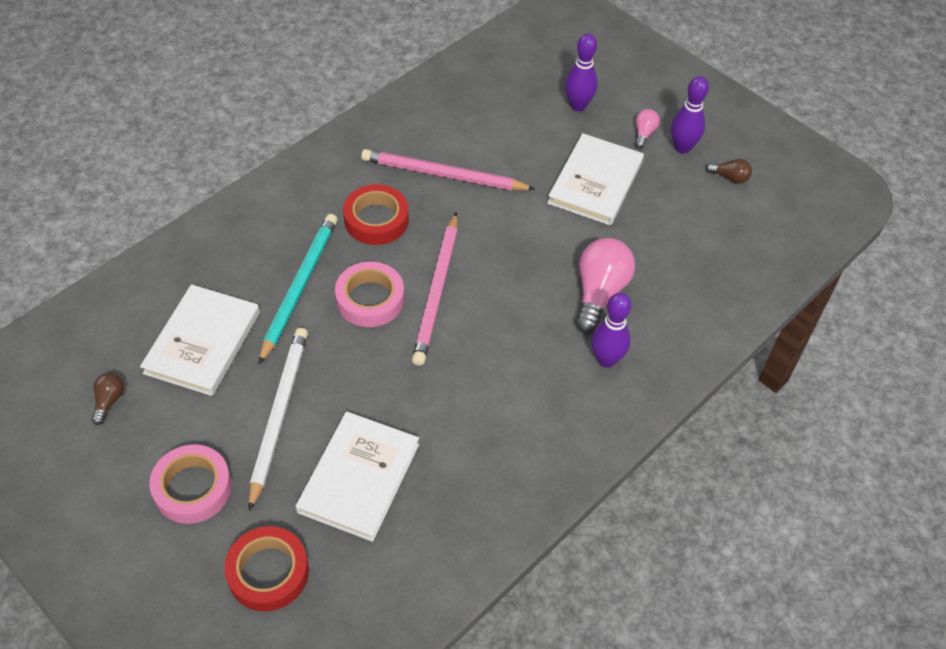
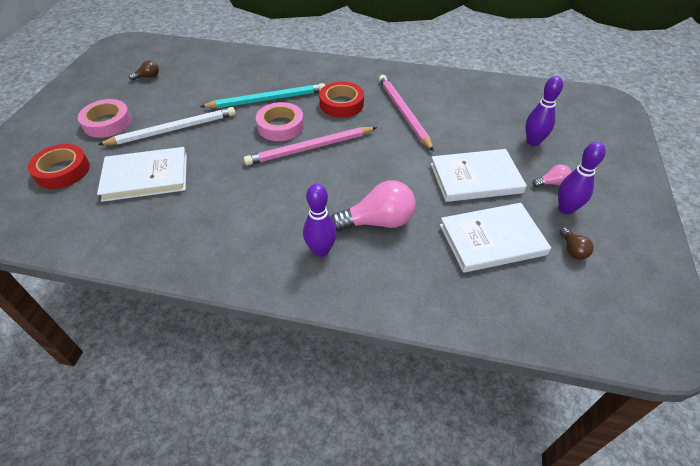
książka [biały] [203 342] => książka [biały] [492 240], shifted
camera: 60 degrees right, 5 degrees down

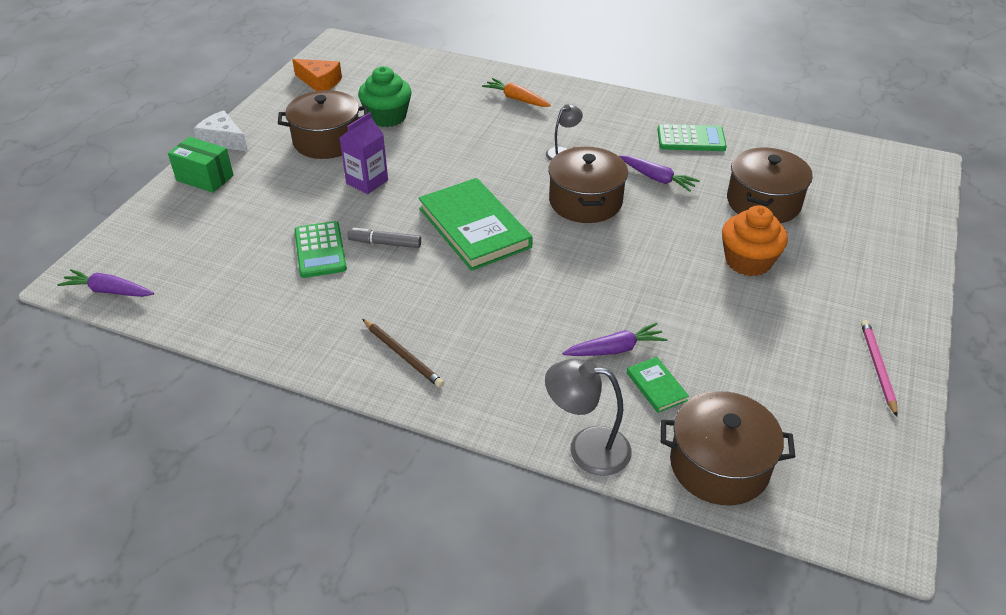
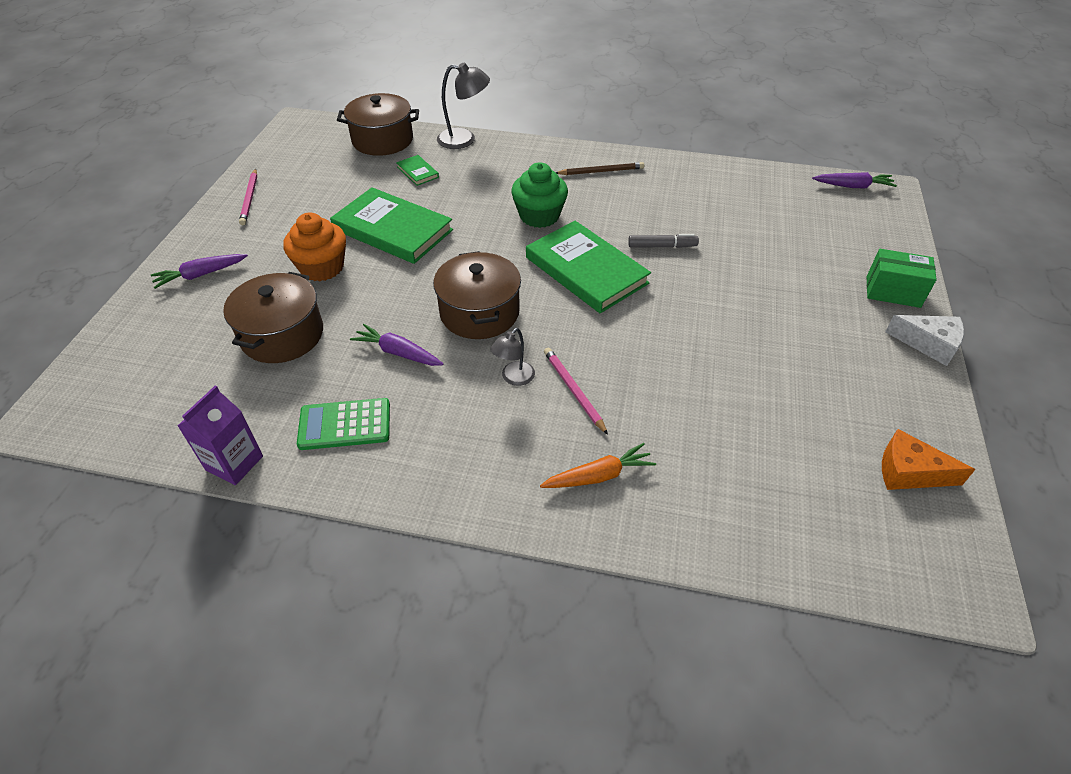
garnek [brązowy] [327 141] => nothing
kalkulator [zielony] [320 250] => nothing
nothing => książka [zielony] [393 229]
nothing => ołówek [różowy] [573 391]
karton mleka [fioletowy] [367 182] => karton mleka [fioletowy] [234 463], shifted
muffinka [zielony] [387 117] => muffinka [zielony] [539 216], shifted
marchewka [fioletowy] [615 349] => marchewka [fioletowy] [200 275], shifted
ołówek [brązowy] [403 355] => ołówek [brązowy] [601 171], 135 degrees clockwise
marchewka [pomarańczowy] [516 99] => marchewka [pomarańczowy] [599 476], 45 degrees counterclockwise
camera: 170 degrees right, 5 degrees up

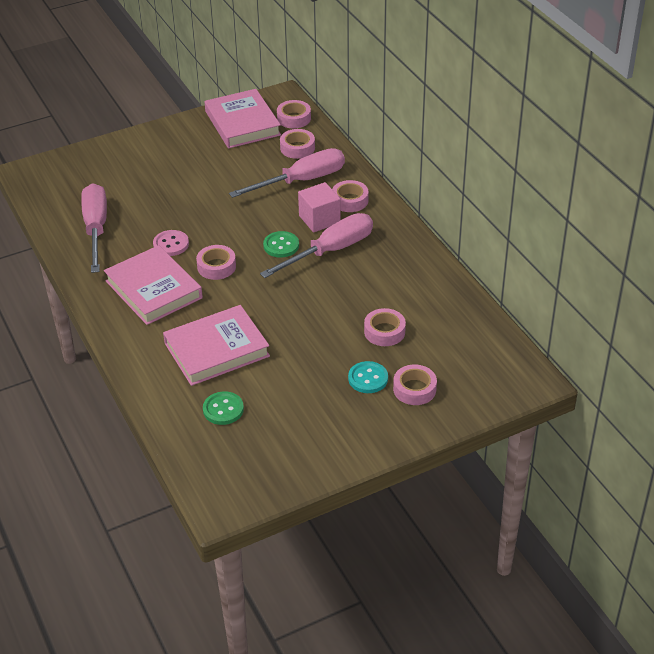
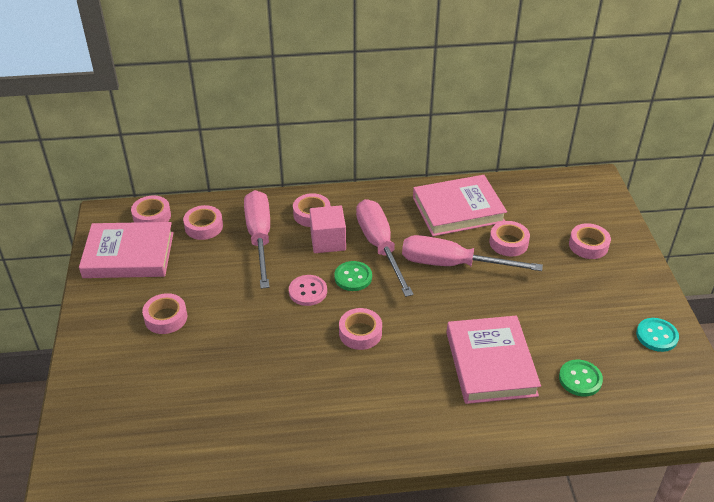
nothing => taśma klejąca [różowy] [166 318]
śrubokręt [różowy] [96 229] => śrubokręt [różowy] [452 264], shifted
książka [różowy] [153 289] => książka [różowy] [458 210], shifted
guzik [różowy] [171 244] => guzik [różowy] [308 291], shifted
guzik [turkusowy] [368 378] => guzik [turkusowy] [656 336], shifted
camera: 70 degrees left, 0 degrees up

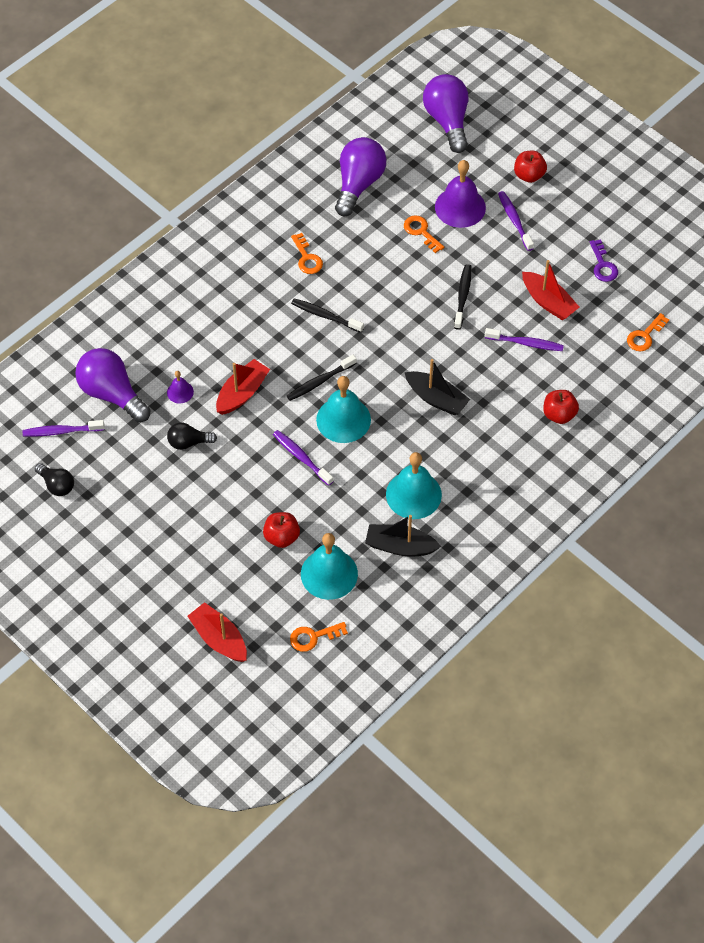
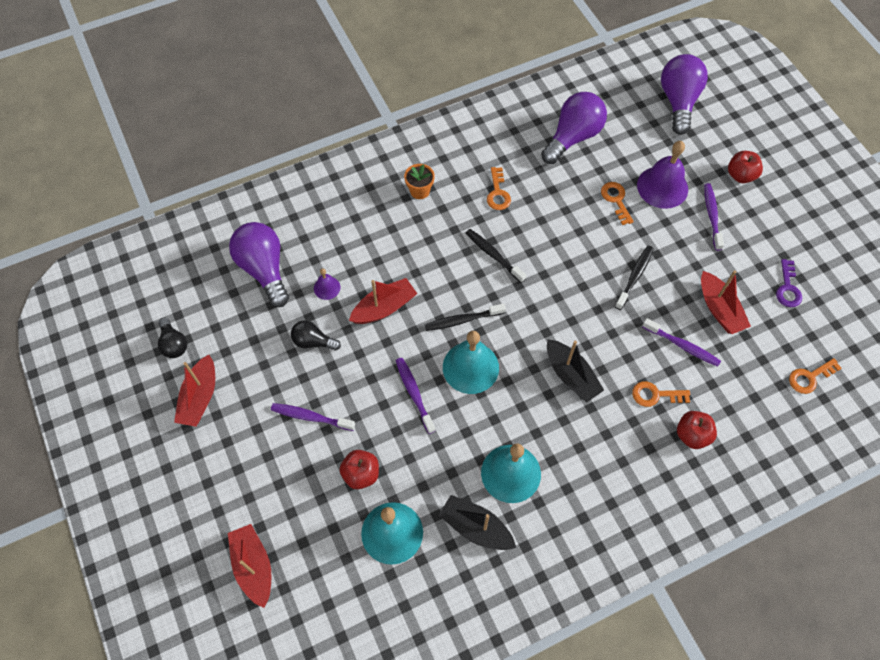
nothing => łódka [czerwony] [200 397]
nothing => doniczka [pomarańczowy] [420 191]
szczoteczka do zębów [fioletowy] [61 431] => szczoteczka do zębów [fioletowy] [311 417], shifted
klucz [pomarańczowy] [313 637] => klucz [pomarańczowy] [655 395], shifted
camera: 20 degrees right, 5 degrees up

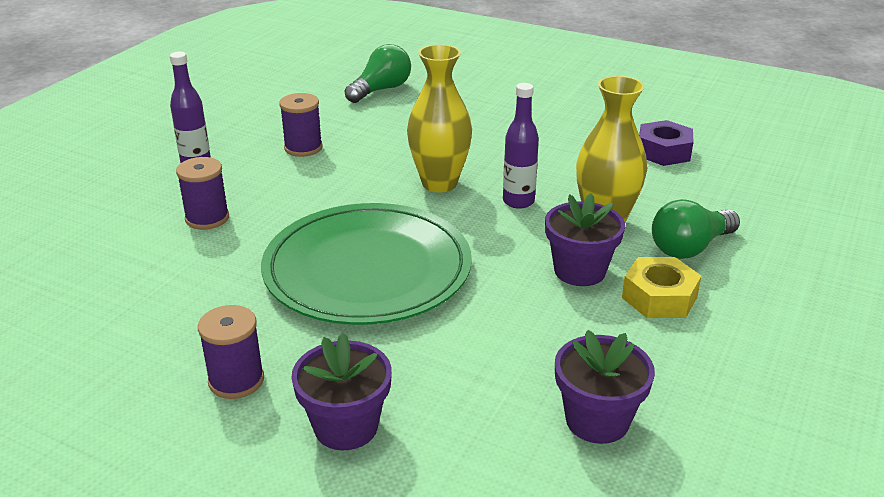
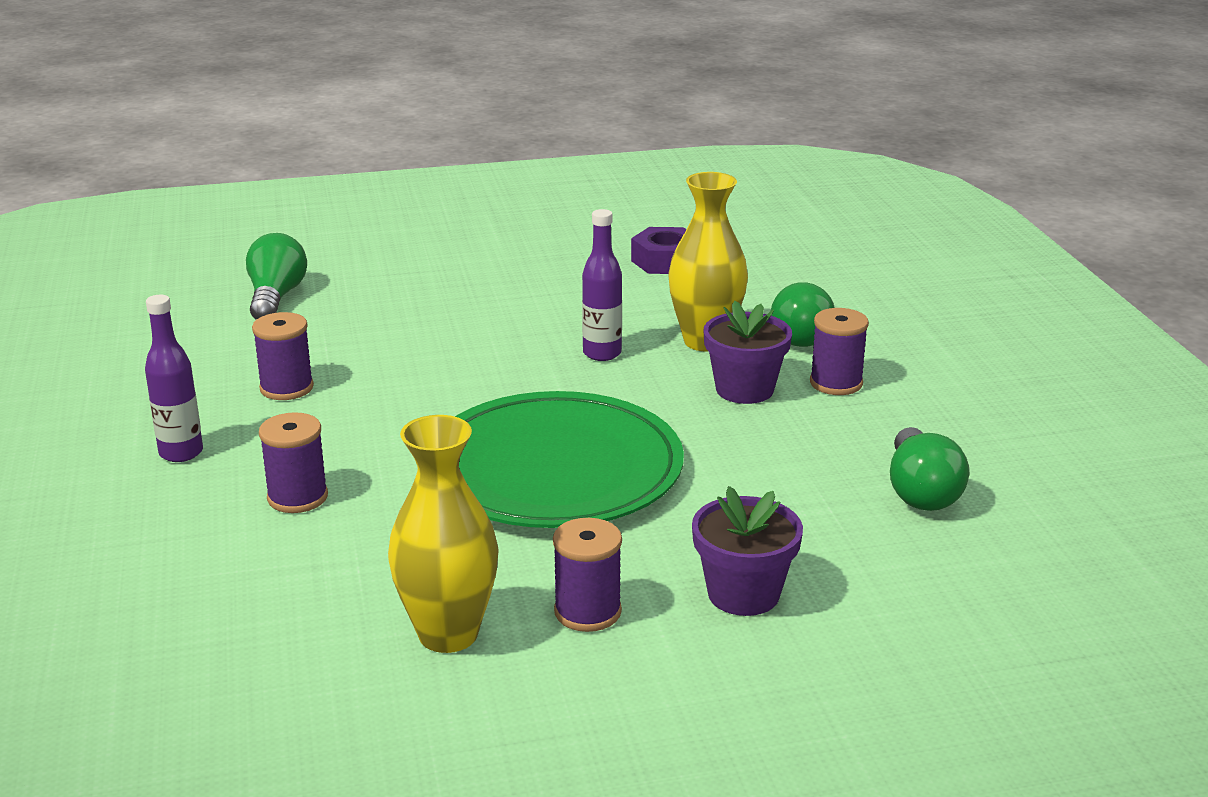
wazon [żółty] [439 183] => wazon [żółty] [448 634], shifted
doniczka [fioletowy] [597 420] => żarówka [zielony] [921 491]
nakrętka [żółty] [659 297] => szpulka [fioletowy] [836 383]
camera: 40 degrees left, 5 degrees down

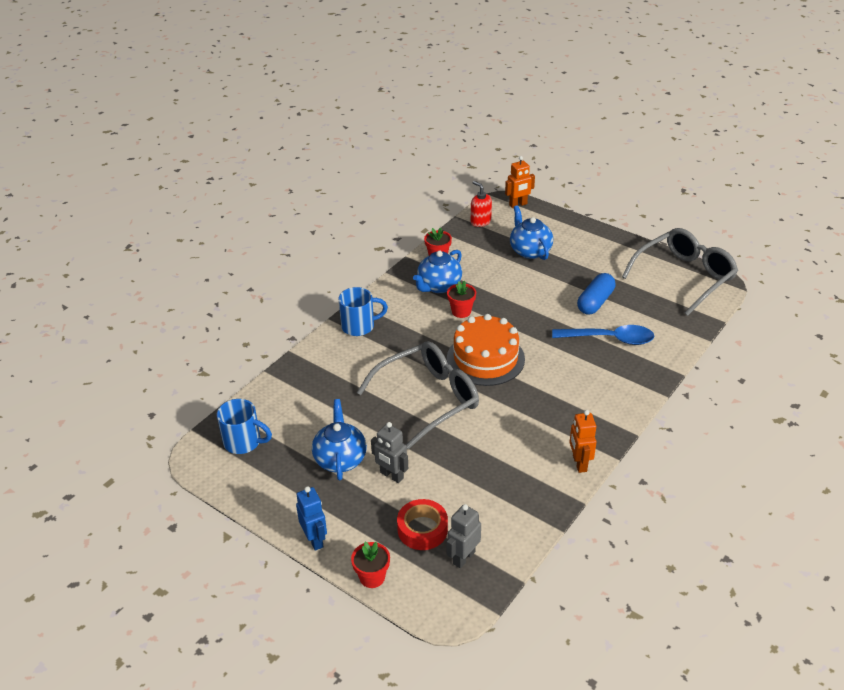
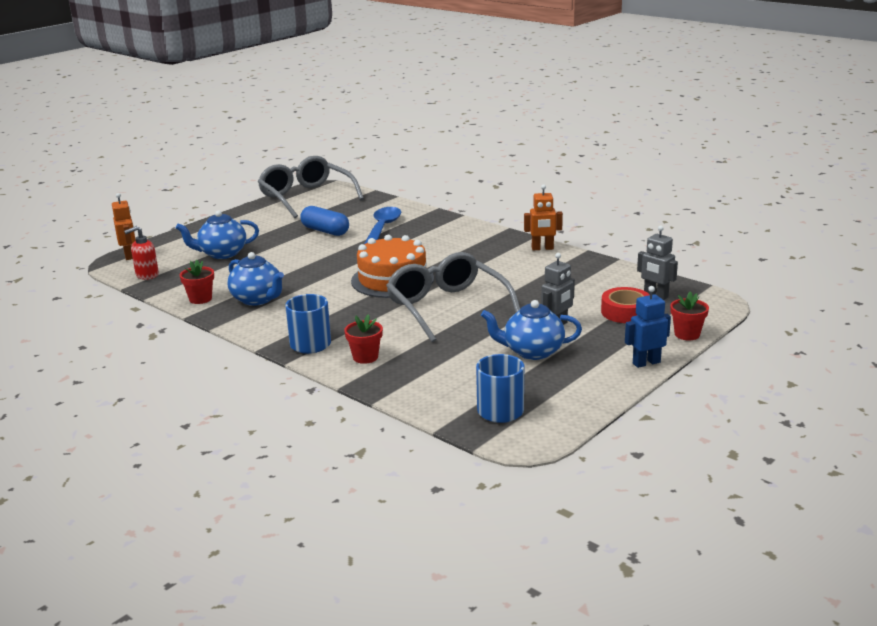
doniczka [czerwony] [461 311] => doniczka [czerwony] [365 357], shifted
camera: 85 degrees left, 15 degrees down

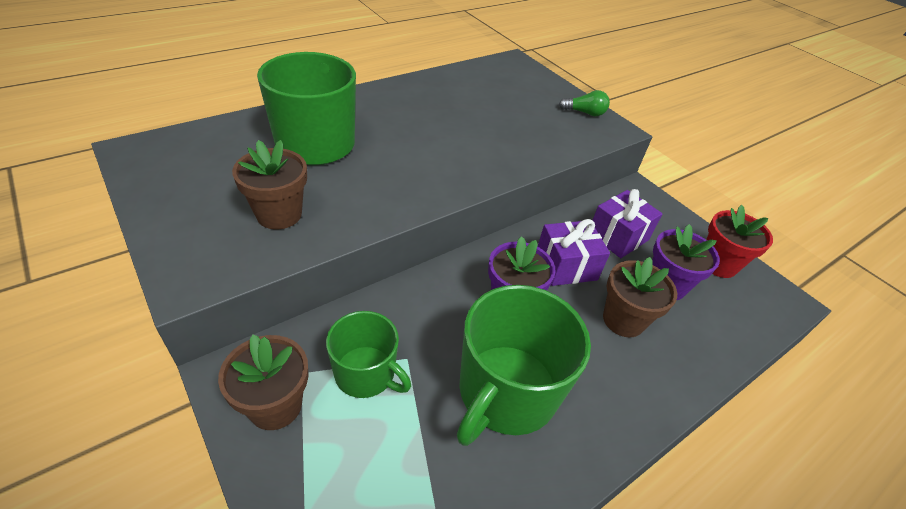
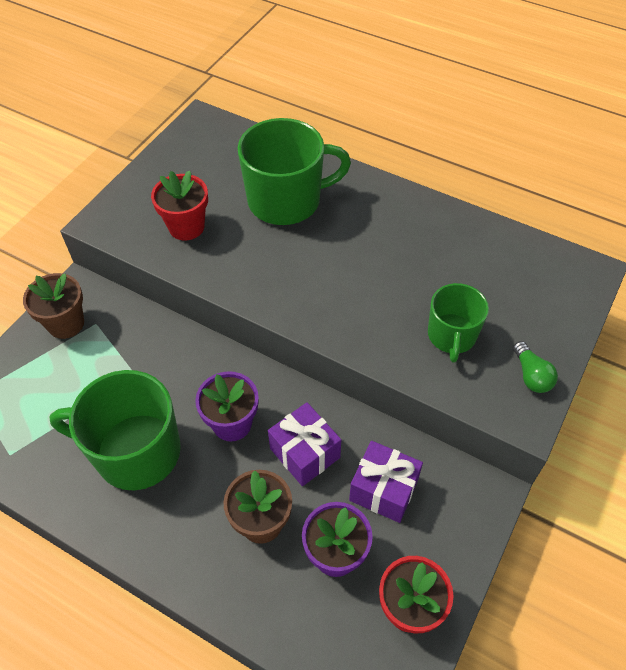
kubek [zielony] [366 373] => kubek [zielony] [451 336], shifted
doniczka [brązowy] [279 214] => doniczka [czerwony] [186 227]
camera: 70 degrees right, 10 degrees up

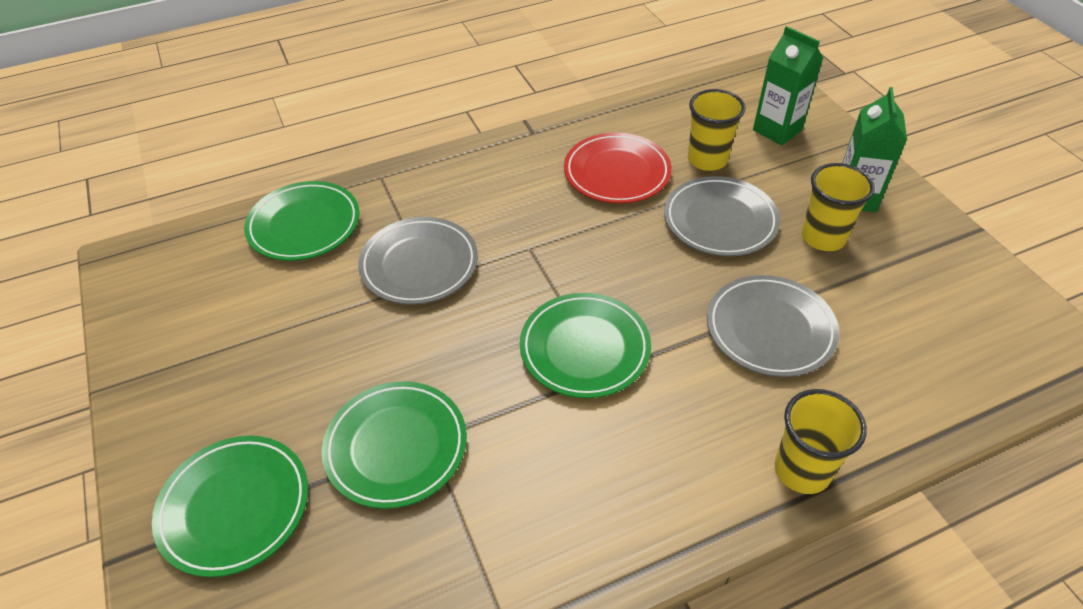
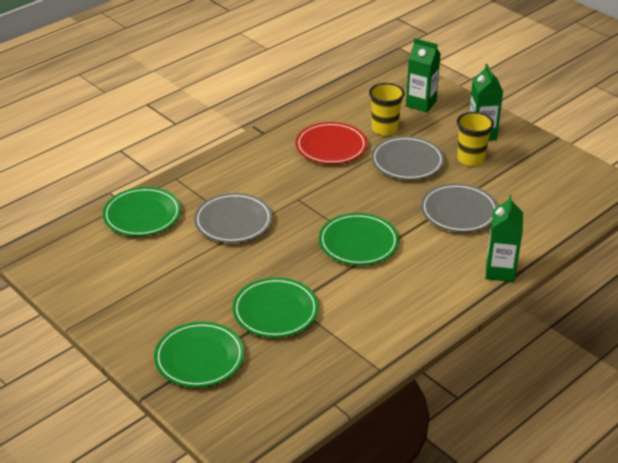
szklanka [żółty] [802 470] => karton mleka [zielony] [500 271]
camera: 20 degrees left, 10 degrees down

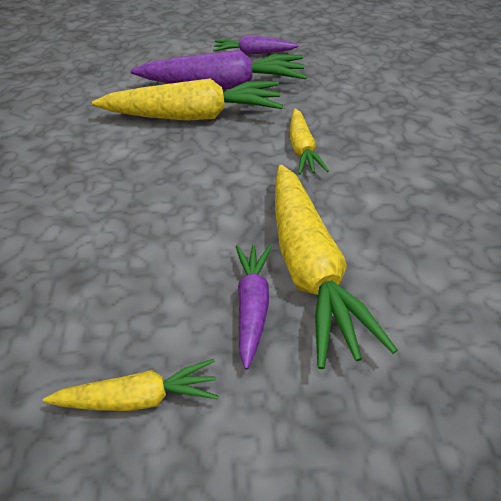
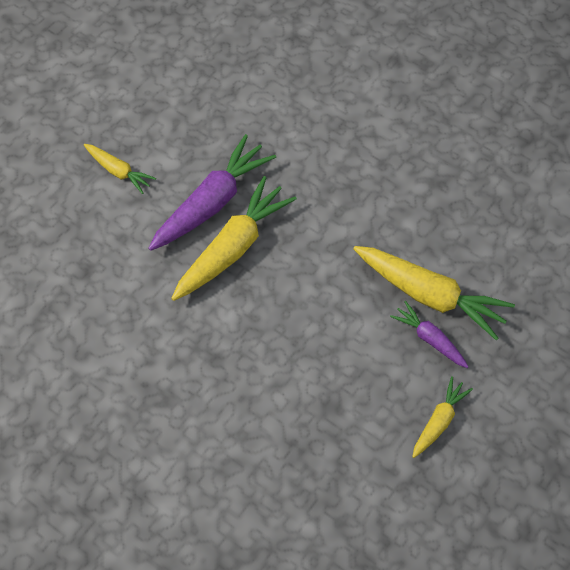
marchewka [fioletowy] [254 53] => nothing
marchewka [żółty] [302 149] => marchewka [żółty] [118 171], shifted
camera: 50 degrees left, 15 degrees up

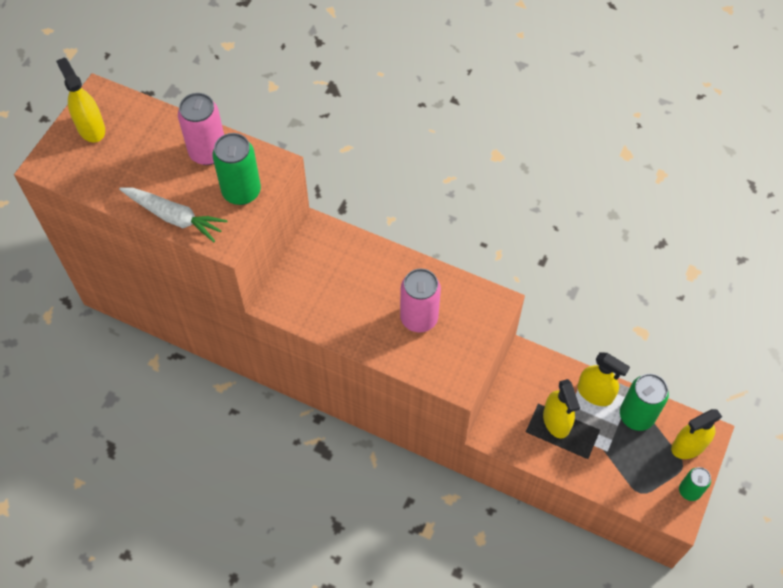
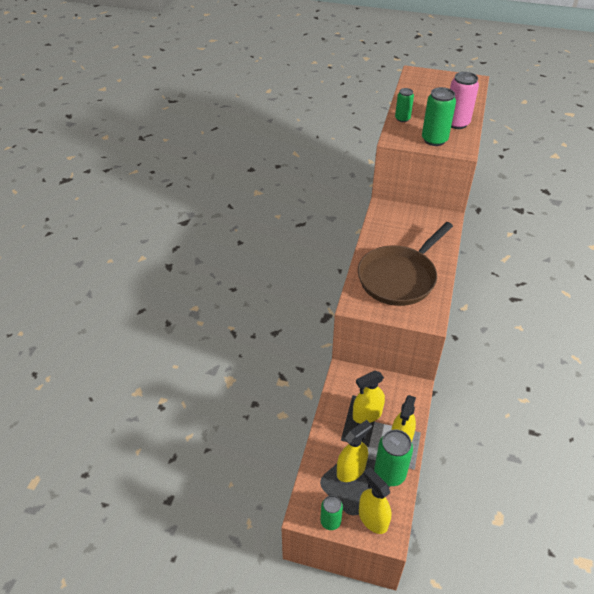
spryskiwacz [żółty] [91 128] => spryskiwacz [żółty] [351 470], shifted
marchewka [biały] [174 217] => puszka [zielony] [402 118]
puszka [różowy] [419 318] => patelnia [brązowy] [399 277]
camera: 80 degrees right, 15 degrees down

